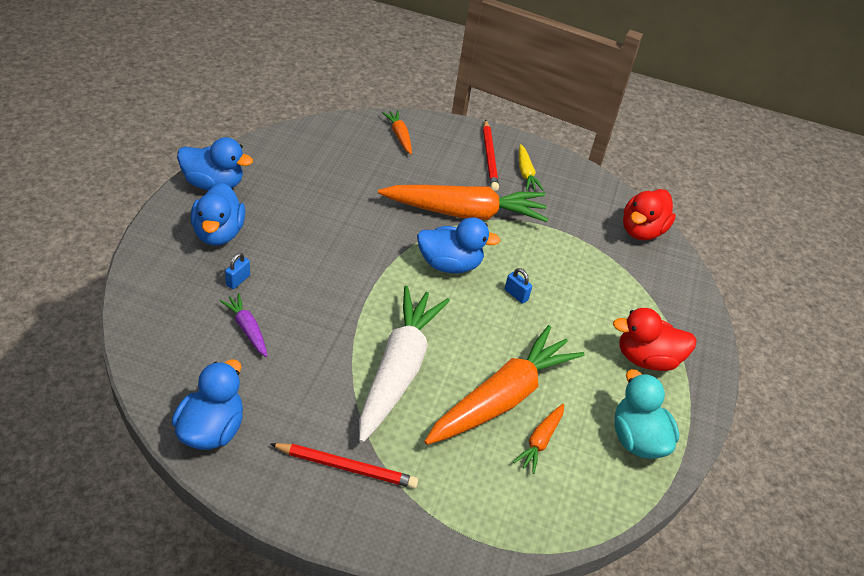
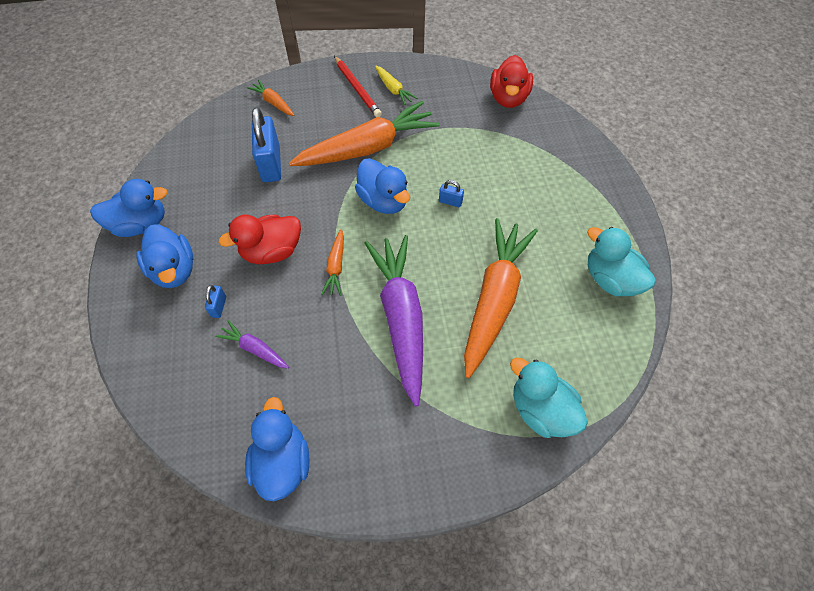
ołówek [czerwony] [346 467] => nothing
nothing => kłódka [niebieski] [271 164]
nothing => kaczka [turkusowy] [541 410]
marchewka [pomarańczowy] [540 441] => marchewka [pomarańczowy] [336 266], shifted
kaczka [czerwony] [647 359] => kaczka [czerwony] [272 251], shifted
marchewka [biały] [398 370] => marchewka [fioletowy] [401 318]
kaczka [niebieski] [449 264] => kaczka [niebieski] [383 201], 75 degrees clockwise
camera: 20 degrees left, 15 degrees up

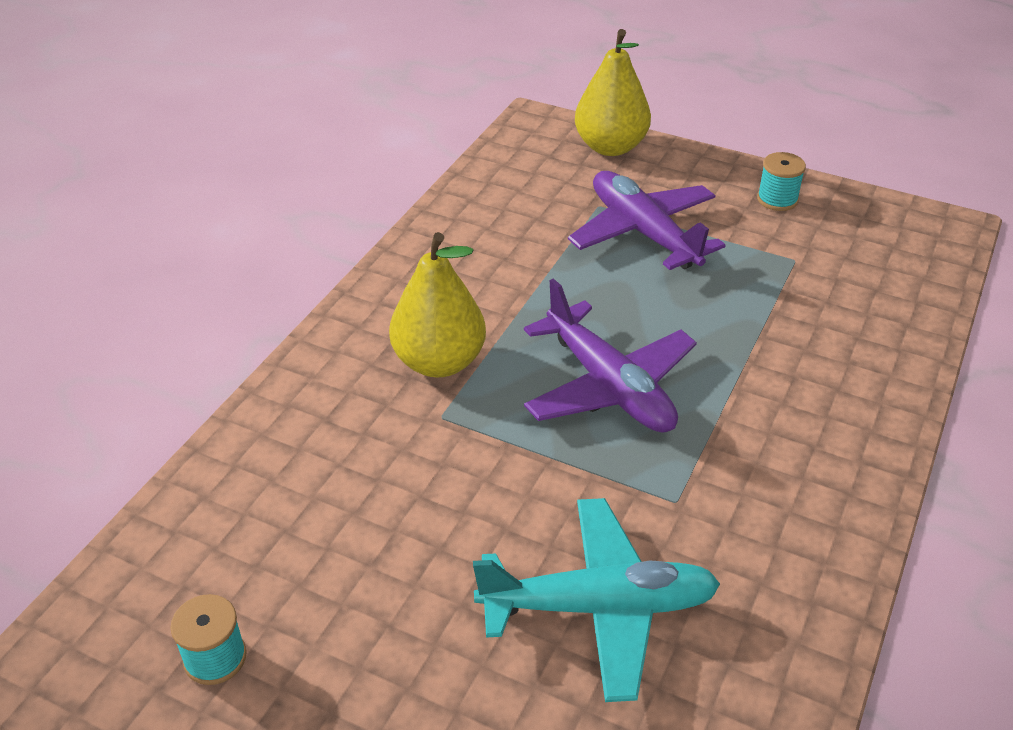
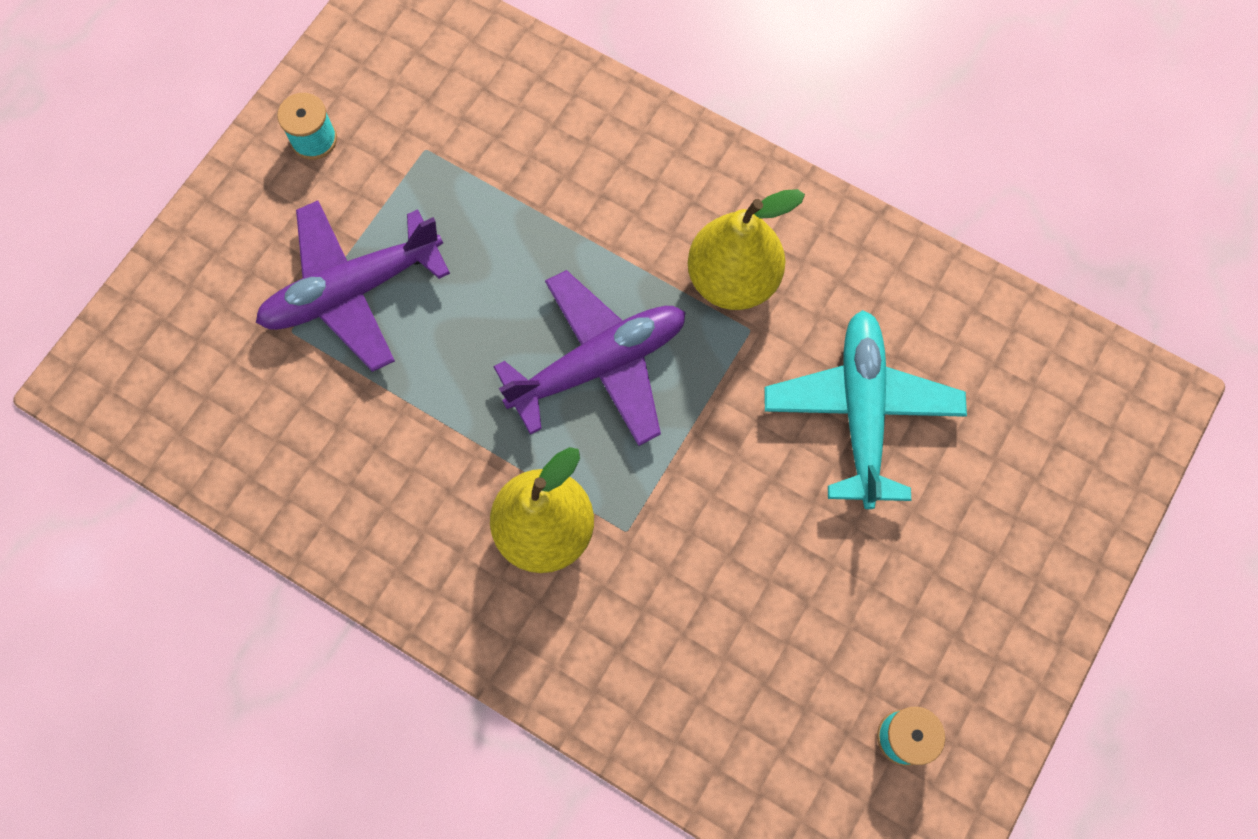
gruszka [żółty] [610 147] => gruszka [żółty] [733 279], shifted
camera: 85 degrees left, 30 degrees up

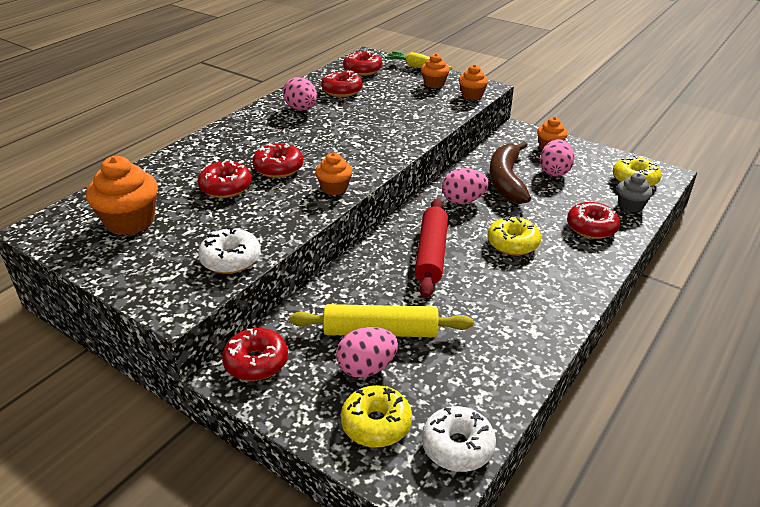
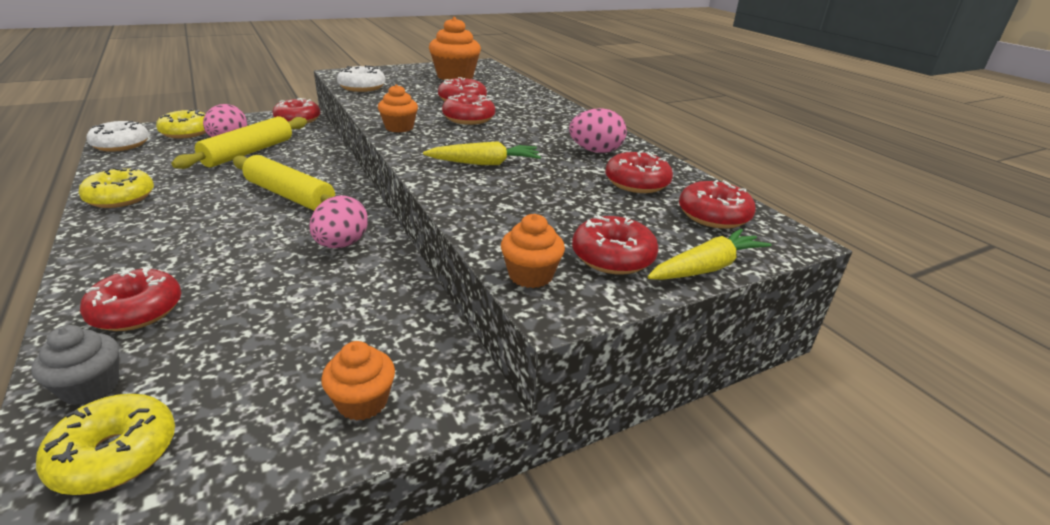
banan [brązowy] [506 180] => nothing
jajko [różowy] [554 172] => nothing
nothing => marchewka [żółty] [484 163]
donut [żółty] [513 243] => donut [żółty] [120 198], shifted
muffinka [pomarańczowy] [434 84] => donut [czerwony] [612 257]
wałek do ciasta [czerwony] [431 254] => wałek do ciasta [żółty] [290 195]
camera: 115 degrees right, 5 degrees down

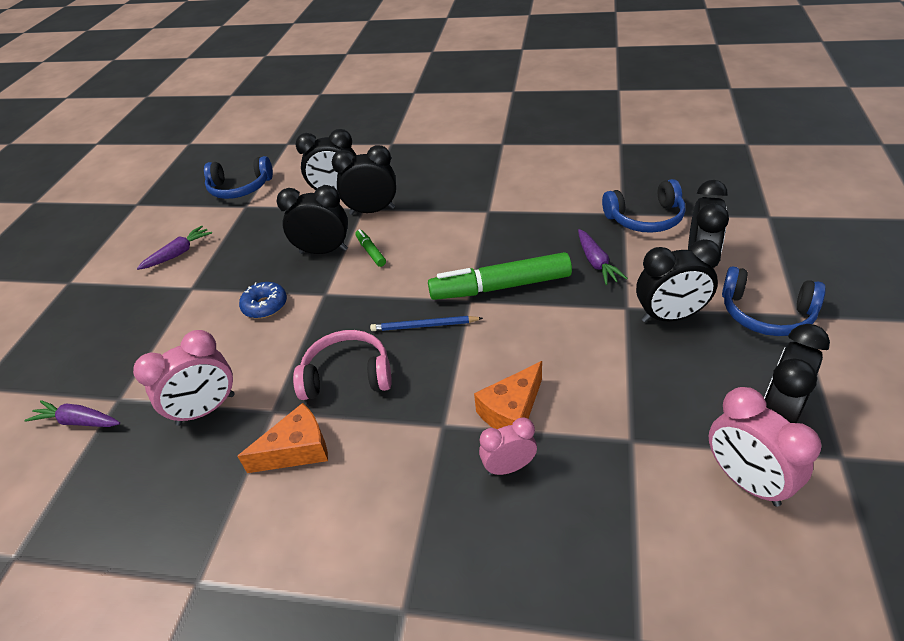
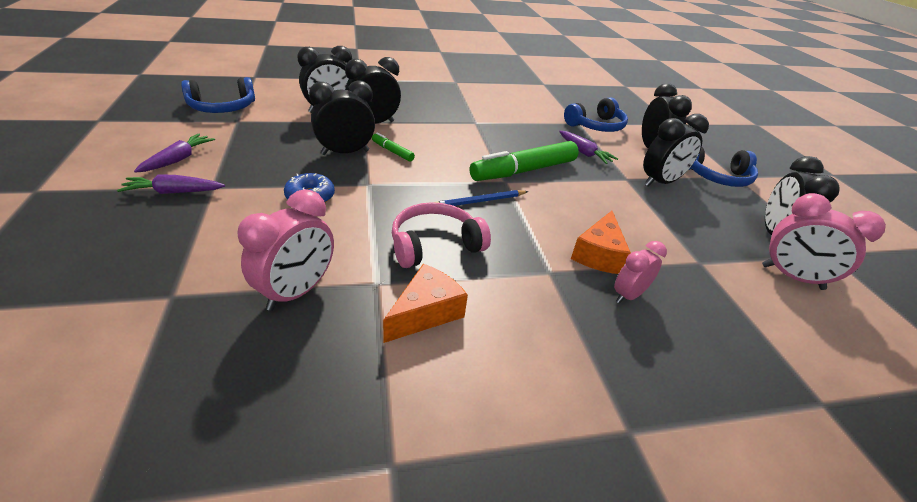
marchewka [fioletowy] [78 421] => marchewka [fioletowy] [174 192], shifted
camera: 30 degrees left, 5 degrees down

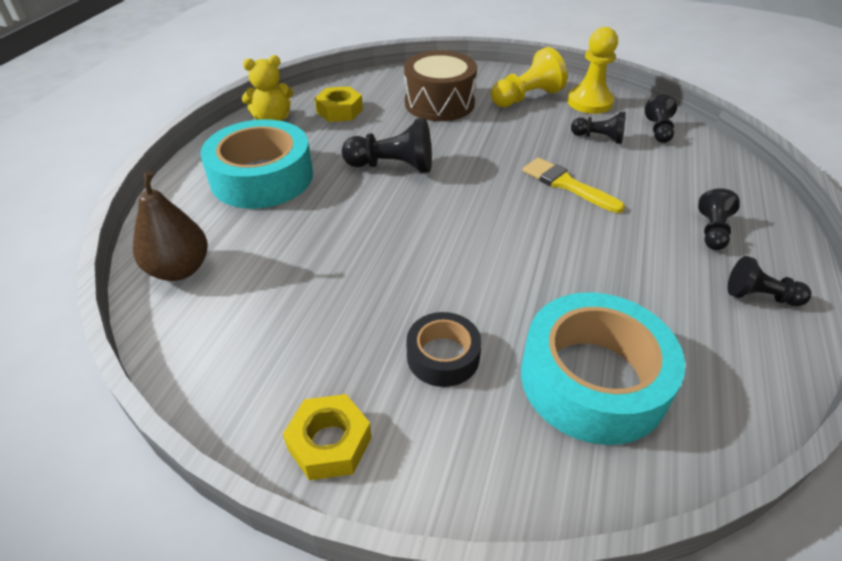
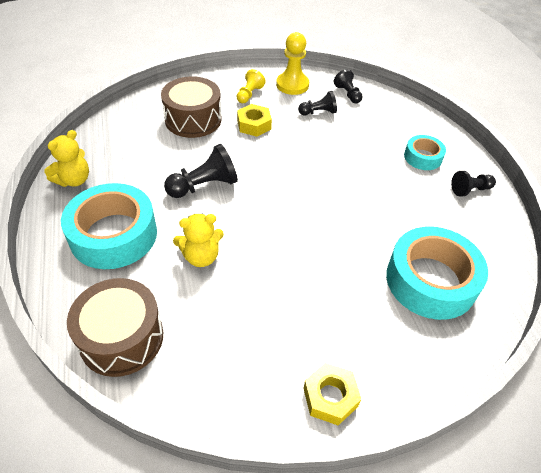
taśma klejąca [czarny] [443 356] => nothing
pędzel [żółty] [566 184] => nothing
nothing => miś [żółty] [201 256]
nakrętka [żółty] [339 111] => nakrętka [żółty] [254 125], shifted
gruszka [brązowy] [180 269] => bęben [brązowy] [121 338]
pionek [czarny] [712 231] => taśma klejąca [turkusowy] [422 157]
pionek [żółty] [526 97] => pionek [żółty] [249 94], x0.63
camera: 35 degrees left, 5 degrees up

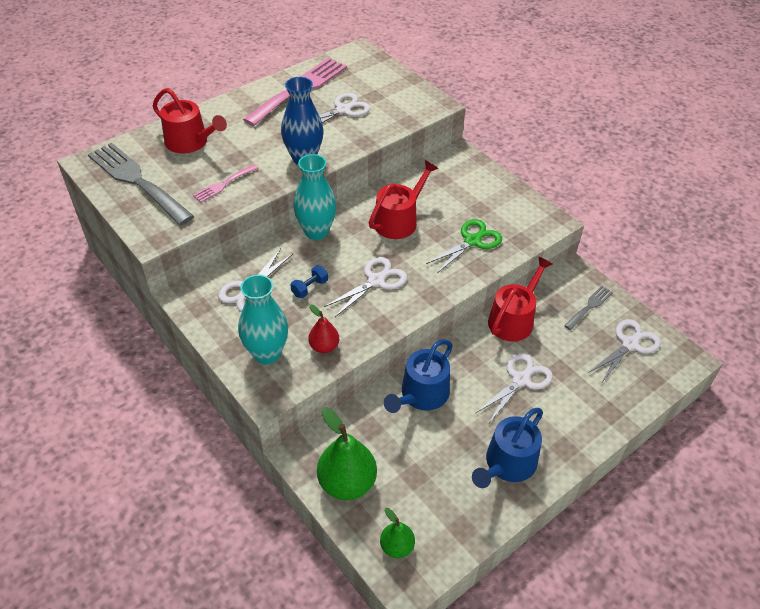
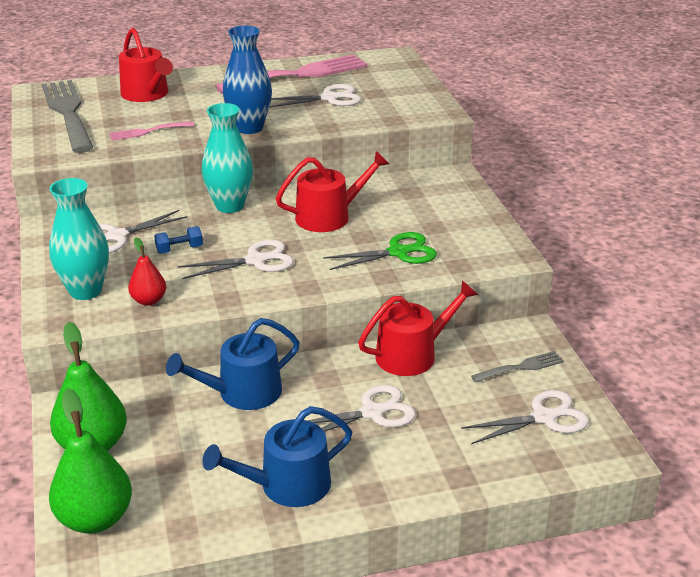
gruszka [zielony] [397 546] => gruszka [zielony] [95 519], x1.80
camera: 25 degrees right, 15 degrees down

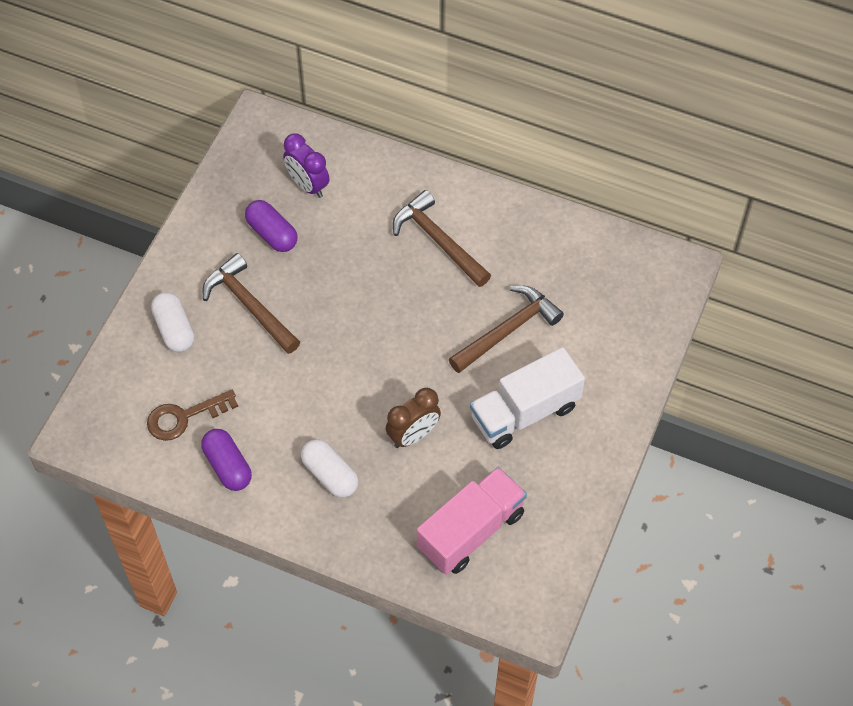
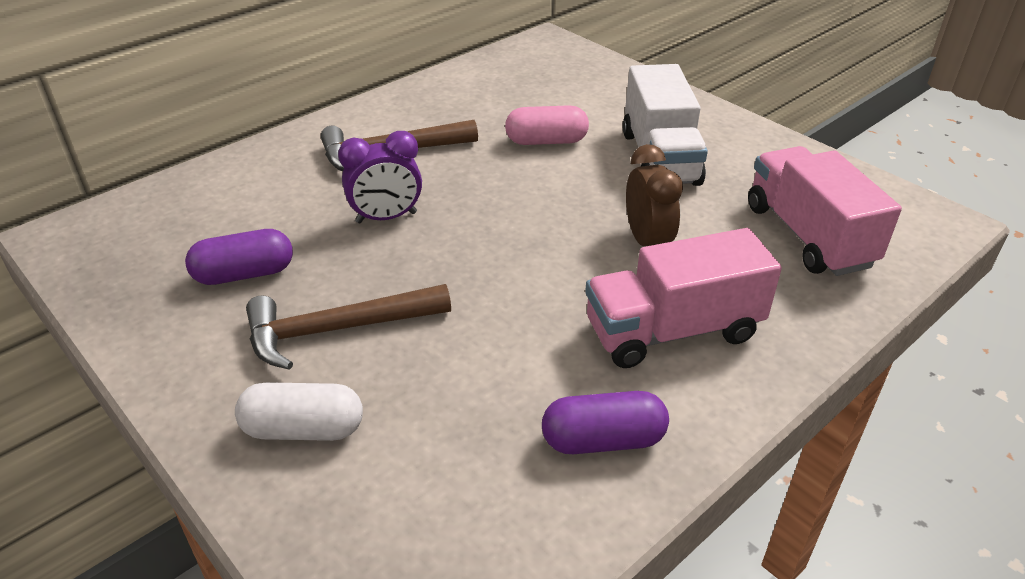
klucz [brązowy] [184 417] => nothing
budzik [fioletowy] [308 185] => budzik [fioletowy] [386 218], shifted
kapsułka [biały] [330 475] => ciężarówka [różowy] [672 331]
młotek [brązowy] [507 330] => kapsułka [różowy] [546 141]
camera: 65 degrees left, 20 degrees down

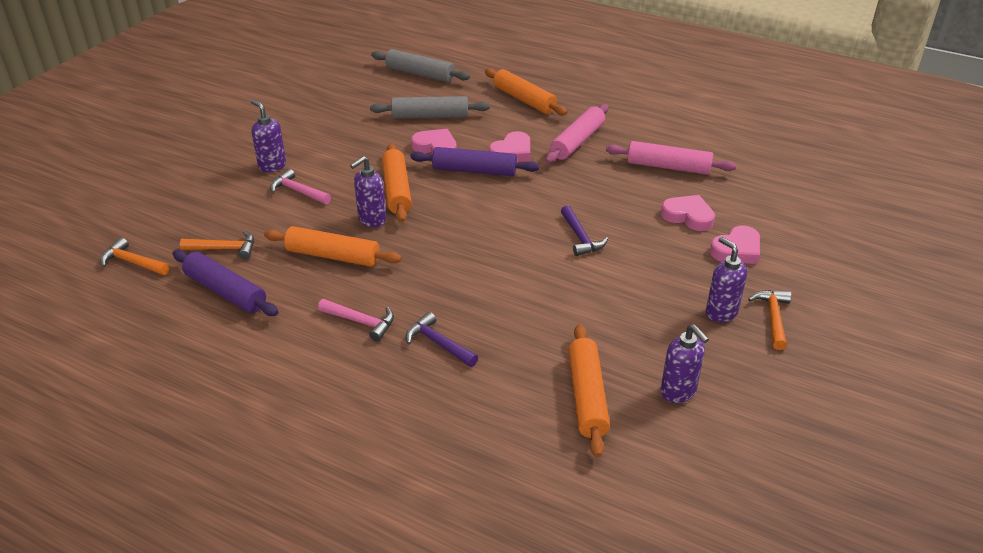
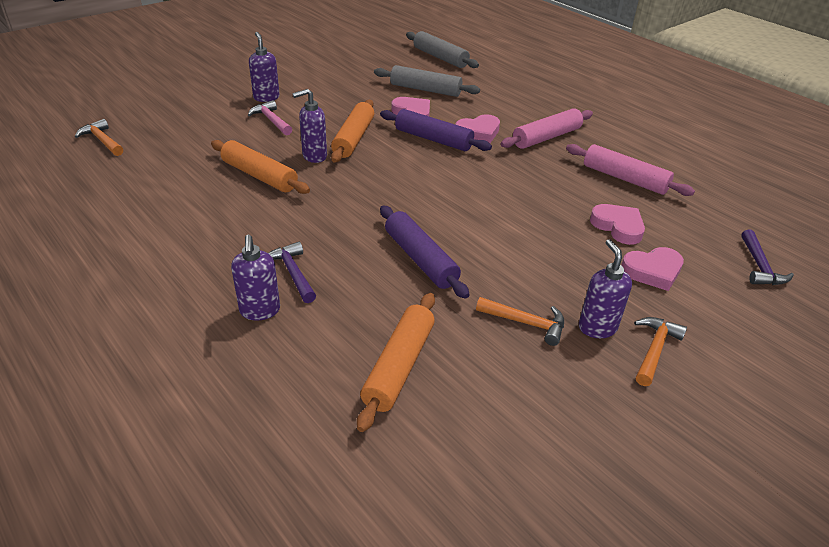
młotek [różowy] [361 322] => nothing
wałek do ciasta [pomarańczowy] [524 100] => nothing
wałek do ciasta [fioletowy] [226 291] => wałek do ciasta [fioletowy] [420 259], shifted
młotek [pomarańczowy] [225 249] => młotek [pomarańczowy] [526 323], shifted
młotek [fioletowy] [580 238] => młotek [fioletowy] [759 266], shifted
dozownik mydła [fioletowy] [678 392] => dozownik mydła [fioletowy] [260 311], shifted
camera: 20 degrees right, 0 degrees up

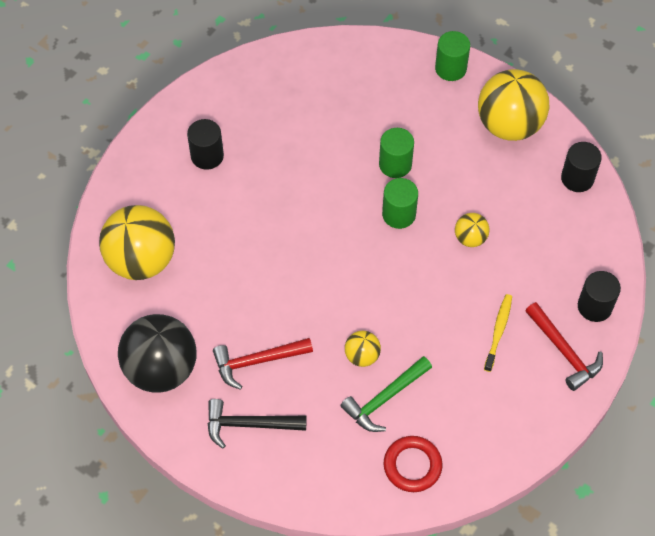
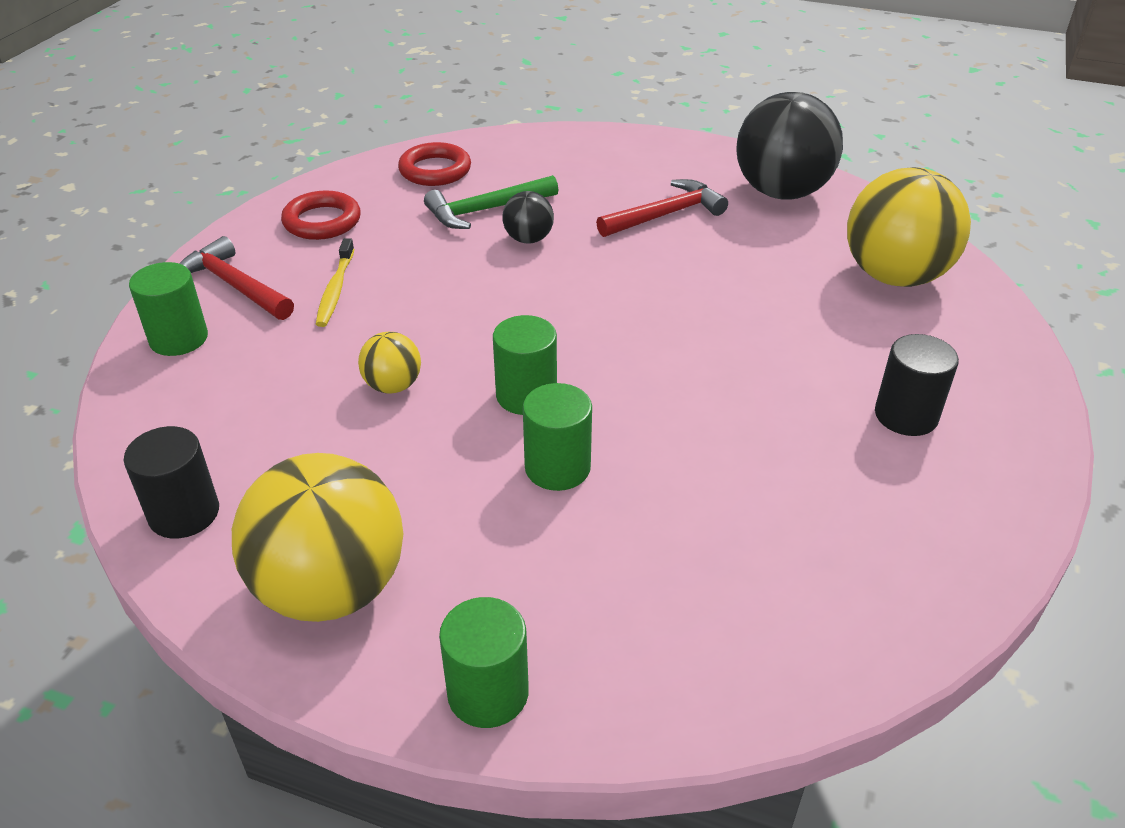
młotek [czarny] [248 424] => nothing
nothing => pierścień [czerwony] [322 221]
piłka [żółty] [362 356] => piłka [czarny] [528 239]
walec [czarny] [594 306] => walec [zielony] [179 339]
młotek [zielony] [384 399] => młotek [zielony] [485 210], 150 degrees counterclockwise
camera: 165 degrees right, 20 degrees down

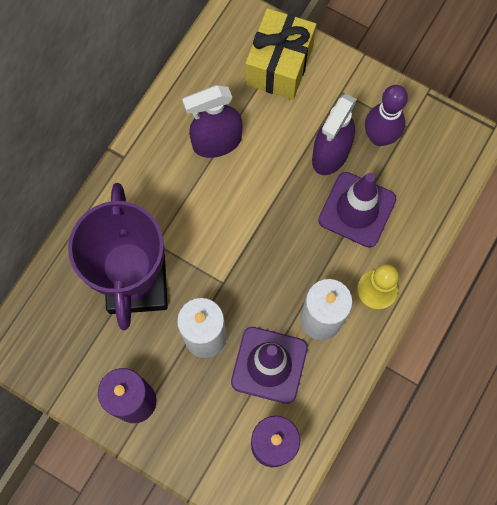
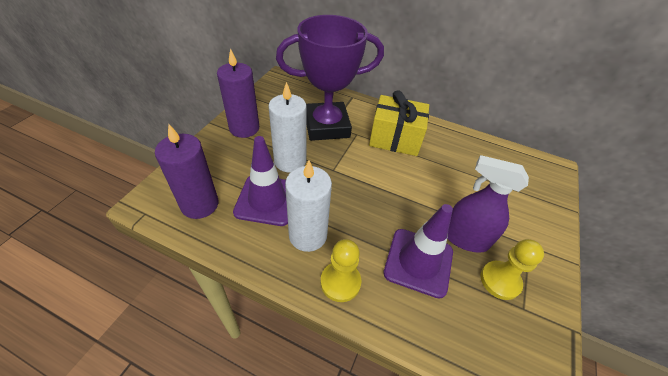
spryskiwacz [fioletowy] [217 142] => nothing
prezent [żółty] [279 65] => prezent [żółty] [395 138], shifted
kręgiel [fioletowy] [379 137] => pionek [żółty] [500 281]
camera: 80 degrees right, 25 degrees down

